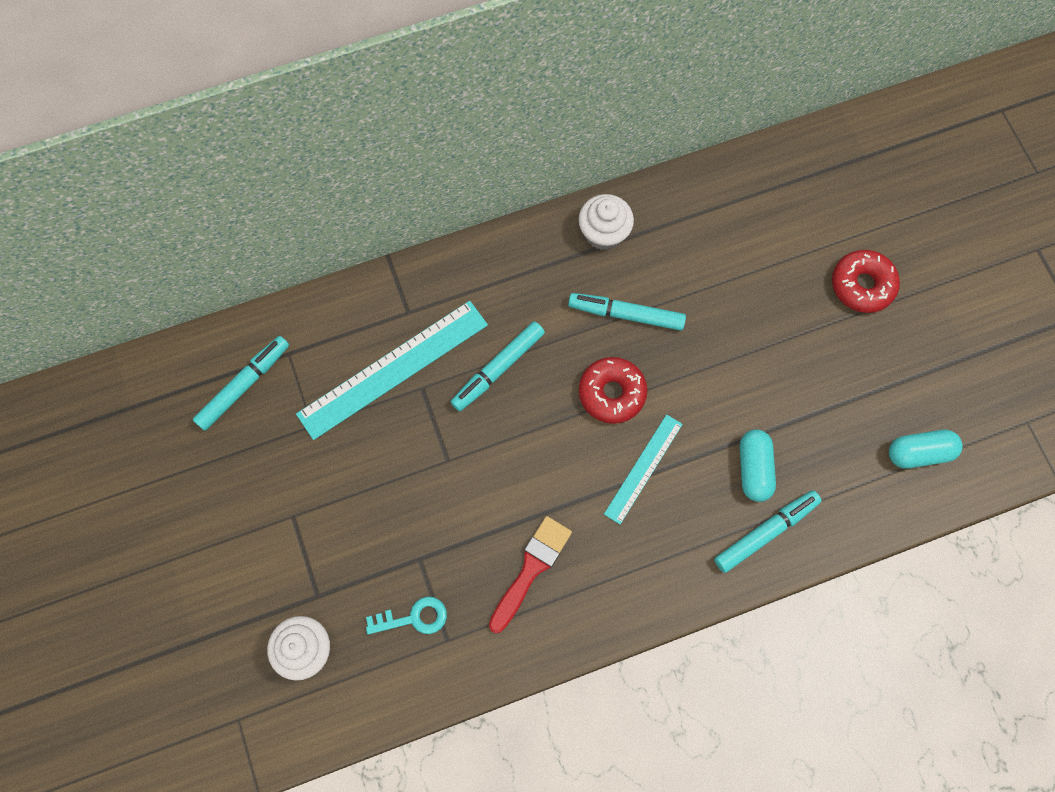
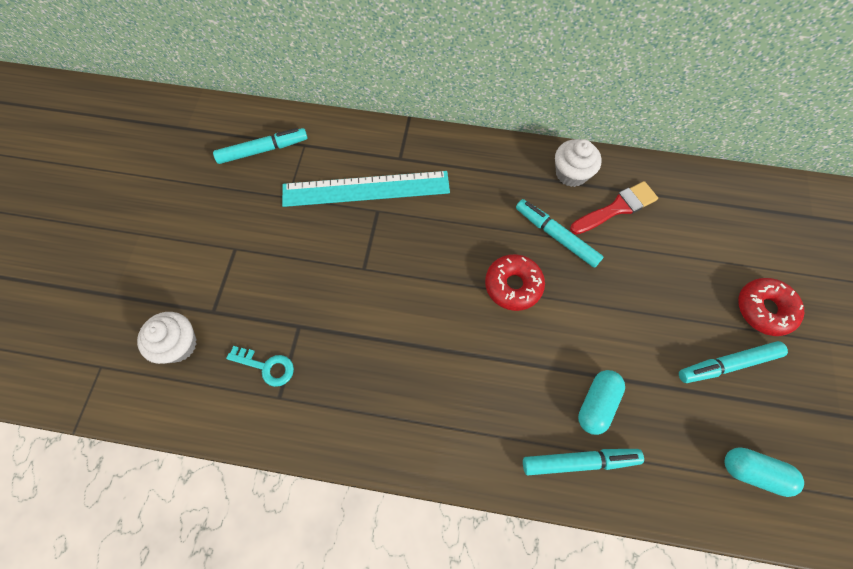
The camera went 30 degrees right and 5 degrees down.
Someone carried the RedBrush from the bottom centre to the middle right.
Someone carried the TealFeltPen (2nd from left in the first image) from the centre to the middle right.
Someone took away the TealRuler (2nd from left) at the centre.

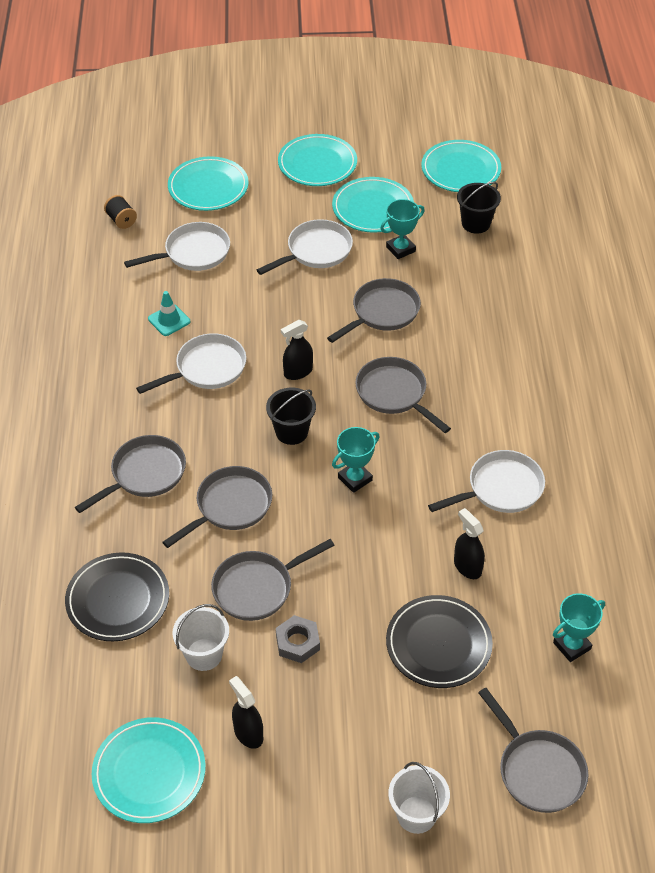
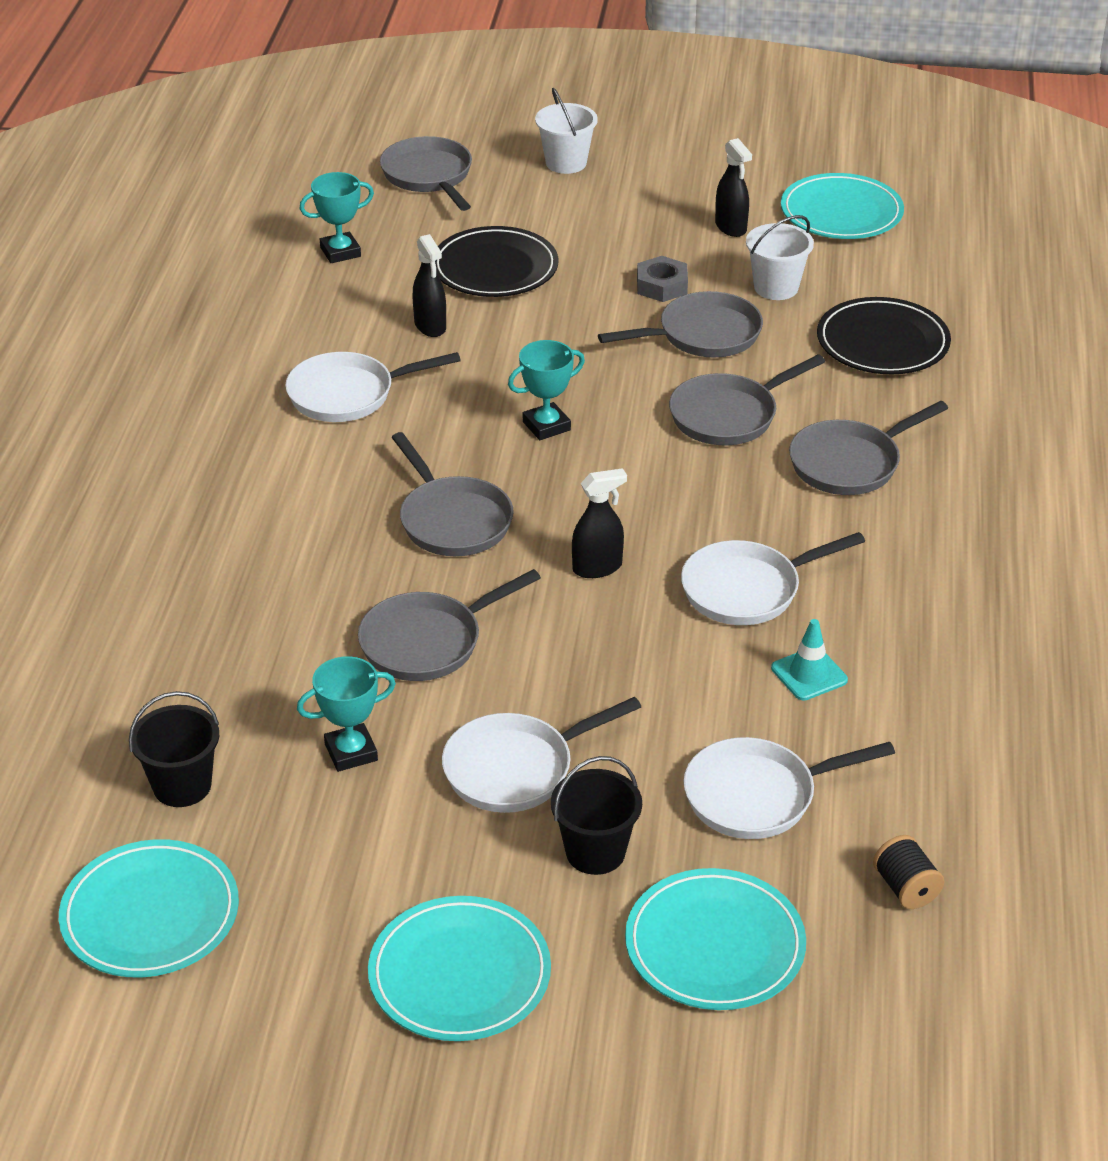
The camera went 170 degrees left and 10 degrees down.
Someone carried the BlackSandBucket (1st from left in the first image) from the centre to the bottom centre.
Someone took away the TealFlatDish (4th from left) at the top centre.

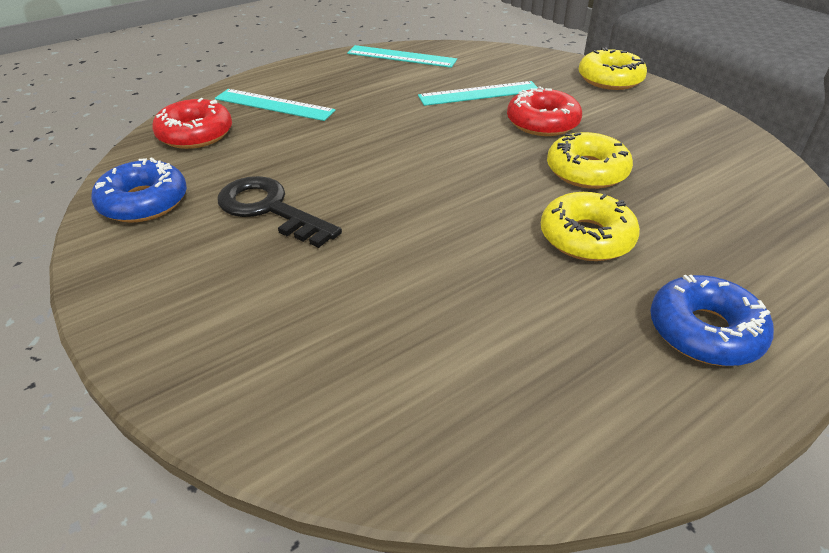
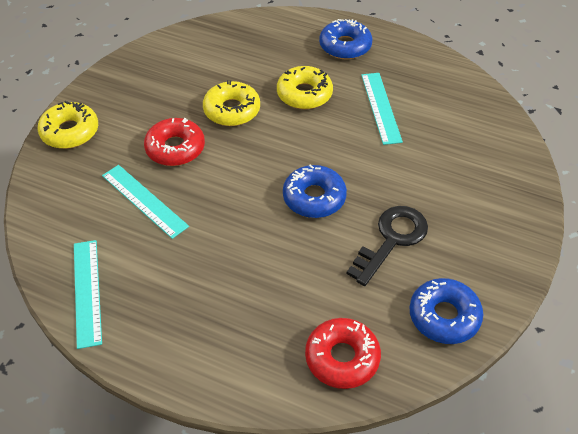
The camera went 120 degrees left and 10 degrees up.
Someone put down the CobaltDonut (1st from left) at the centre.
Someone rotated the BlackLatchkey at the centre by 150 degrees counterclockwise.
Someone carried the TealRuler (1st from left in the first image) from the top left to the top centre.

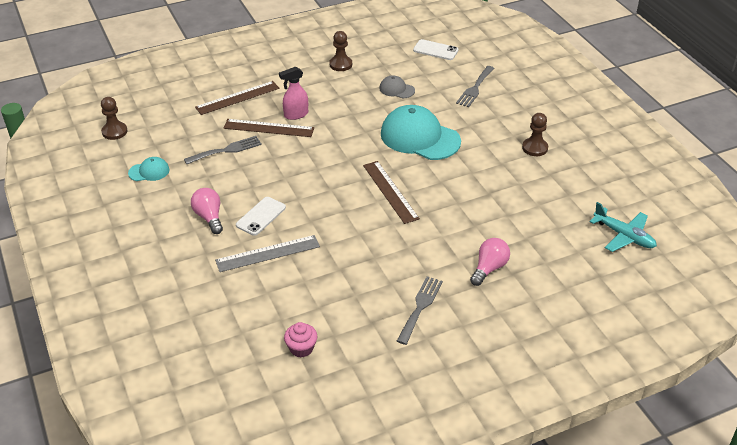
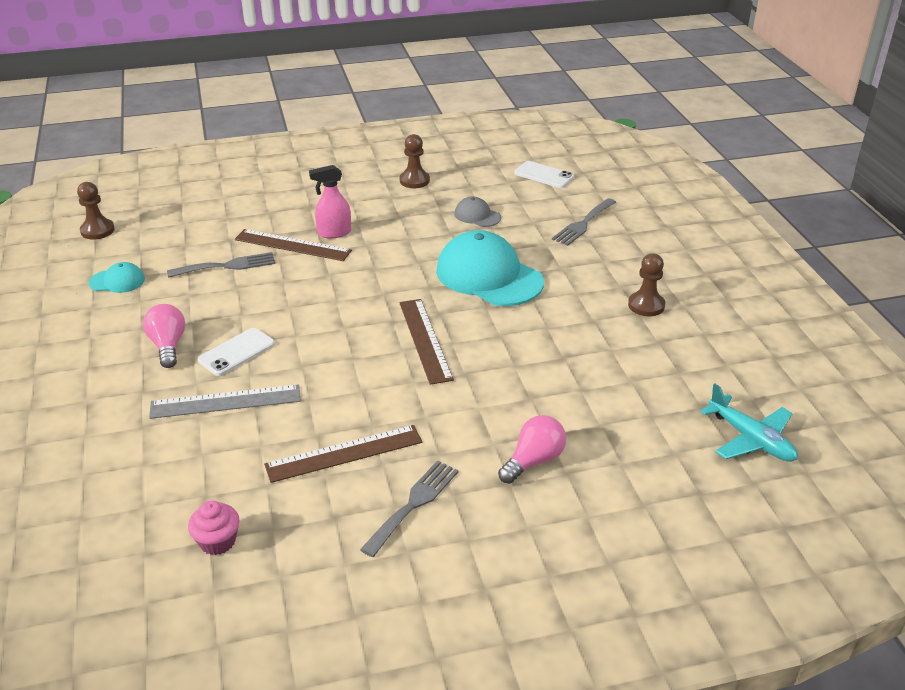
The camera went 10 degrees right and 5 degrees down.
Someone carried the DarkBrownRuler (1st from left in the first image) from the top left to the centre.

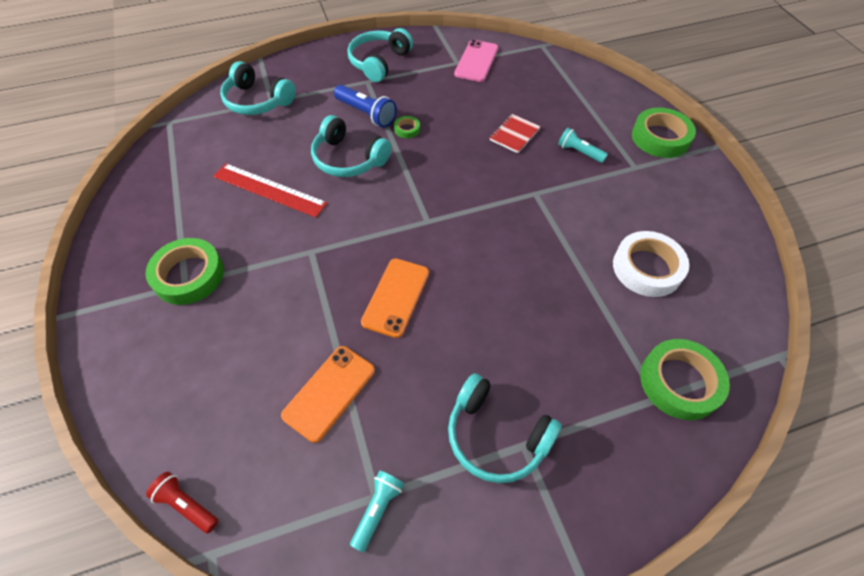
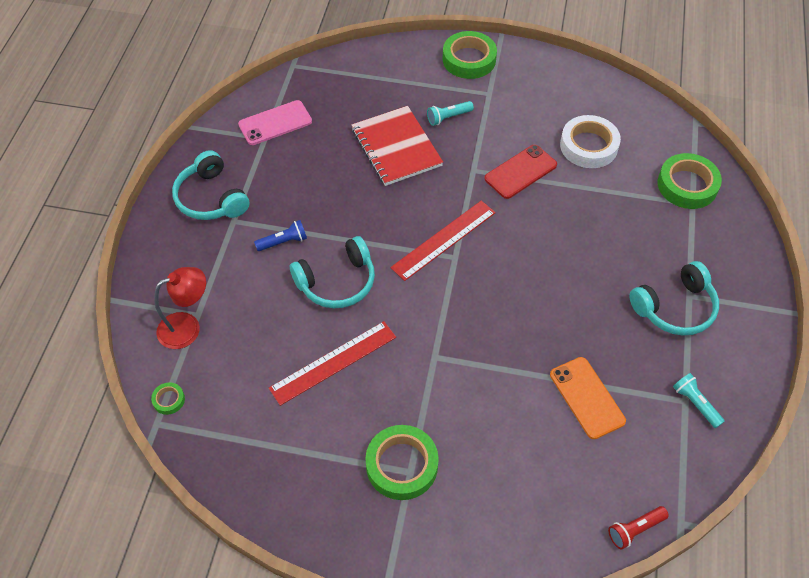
The camera went 60 degrees left and 0 degrees up.
Someone carried the GreenTape (2nd from left in the first image) from the top centre to the bottom left.
Someone swapped the TealHeadphones (1st from left) at the top left for the RedReadingLamp at the middle left.
Someone rotated the PinkMobilePhone at the top centre by 75 degrees counterclockwise.
Someone scaled the CobaltFlashlight at the top centre by 0.66.
Someone scaled the RedNotebook at the top centre by 1.86.
Someone put down the RedRuler (2nd from left) at the centre.
Someone put down the RedMobilePhone at the top centre.
Someone took away the OrangeColouredMobilePhone (2nd from left) at the centre.

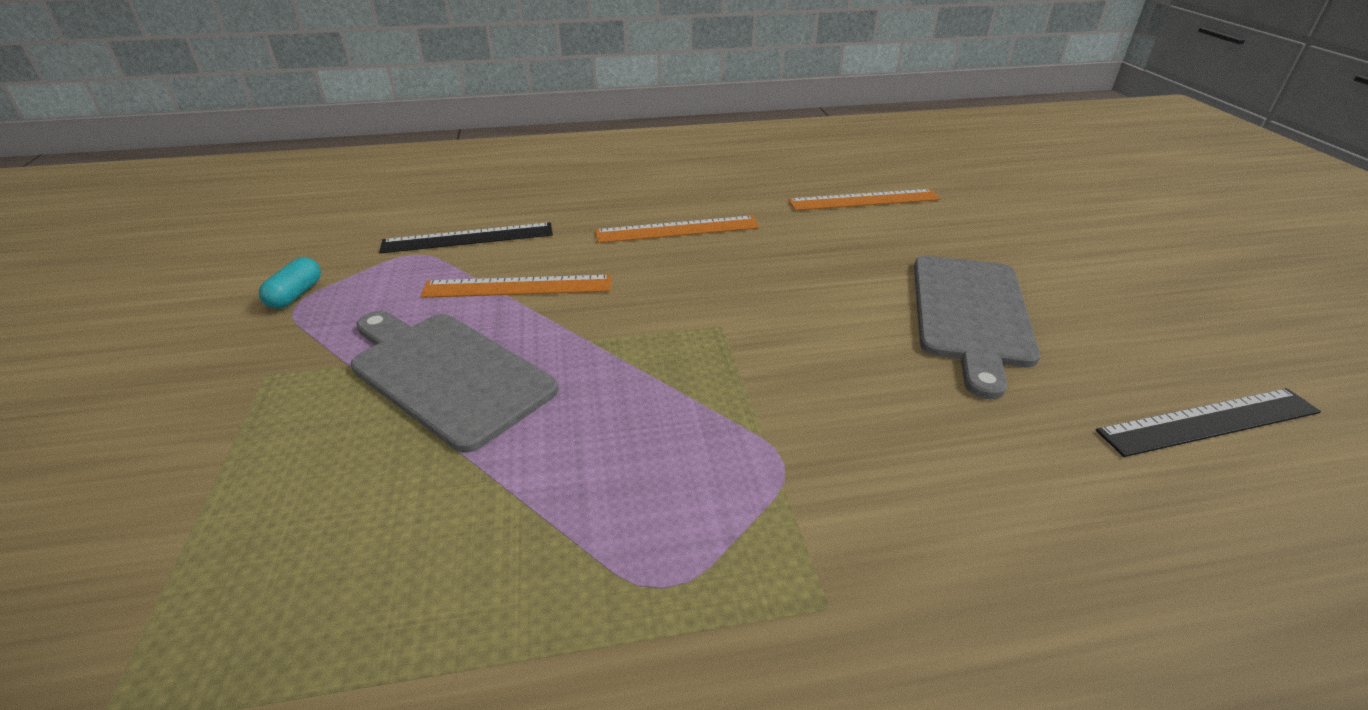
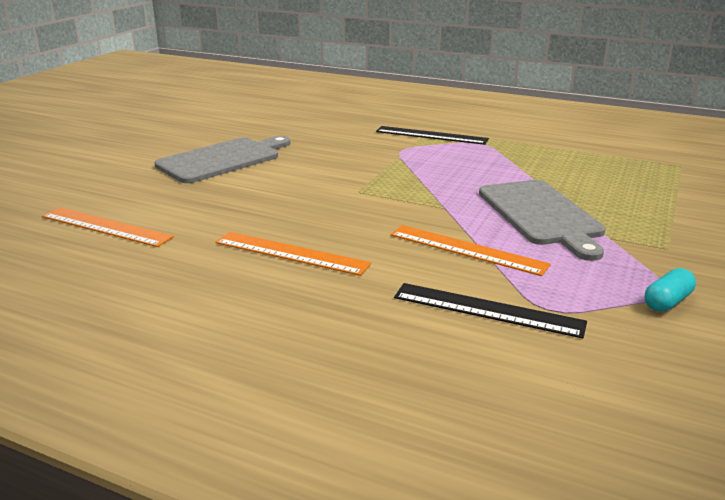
The camera went 145 degrees left and 10 degrees down.
Someone carried the BlackRuler (2nd from left in the first image) from the middle right to the top centre.

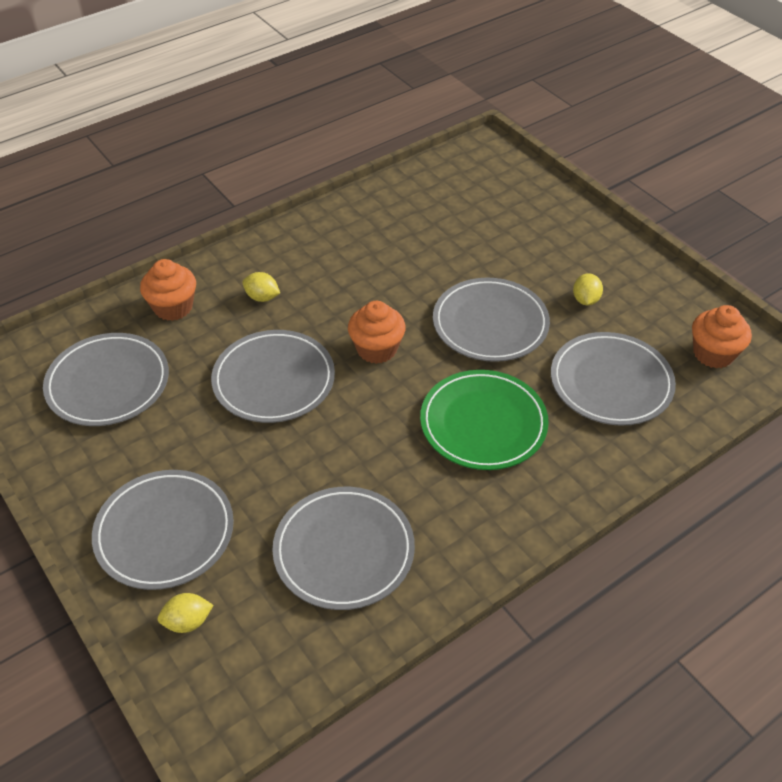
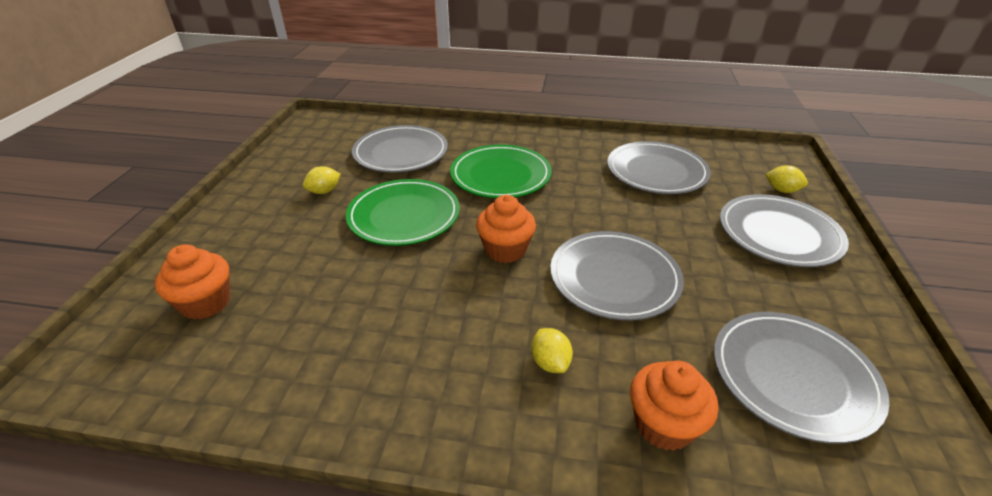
The camera went 135 degrees left and 10 degrees down.
Someone carried the OrangeColouredFairyCake (3rd from left in the first image) from the middle right to the middle left.
Someone repainted the GrayFlatDish (5th from left) at the centre, which became the GreenFlatDish (1st from left) at the centre.

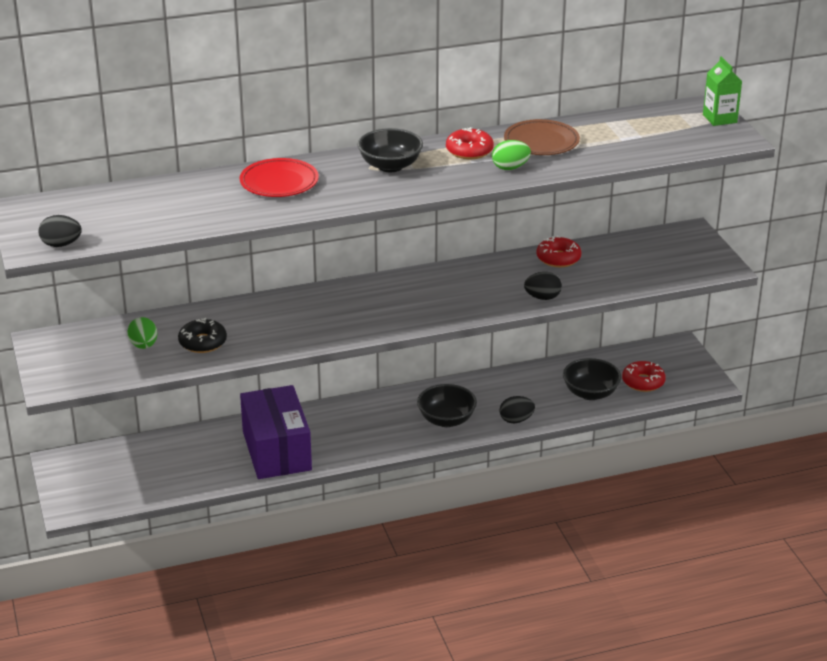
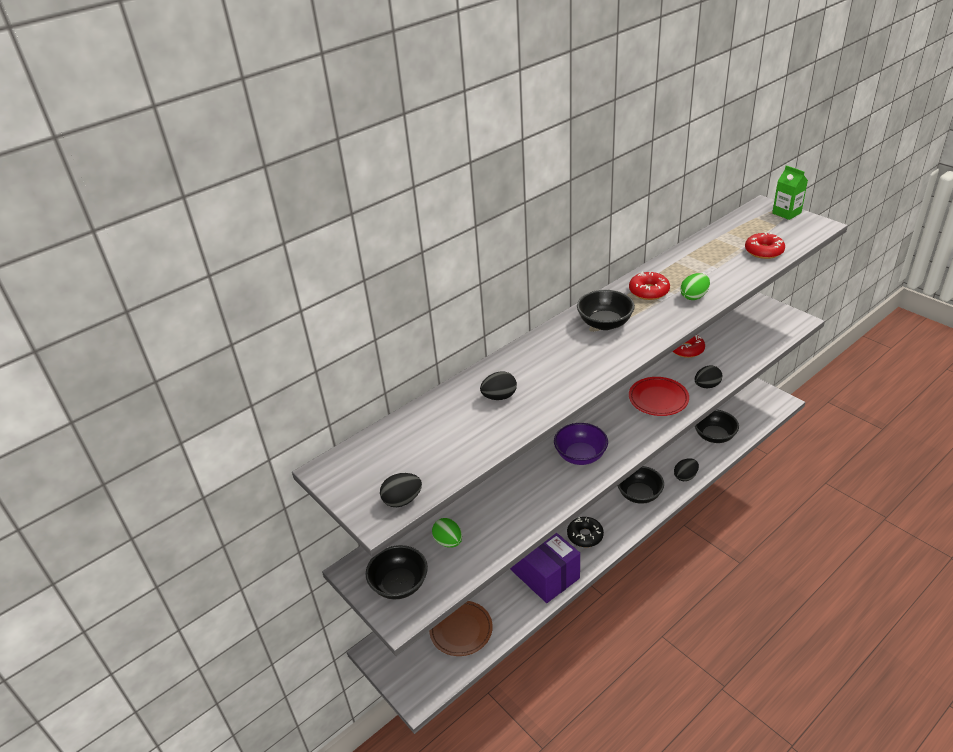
The camera went 20 degrees left and 5 degrees up.
Someone put down the BlackBowl (1st from left) at the bottom centre.
Someone carried the DarkBrownFlatDish from the top centre to the bottom centre.
Someone put down the BlackToyEgg (2nd from left) at the centre.
Someone put down the VioletBowl at the centre.
Someone carried the BlackDonut from the middle left to the bottom centre.
Someone carried the RedFlatDish from the top centre to the middle right.
Someone carried the RedDonut (3rd from left) from the middle right to the top right.

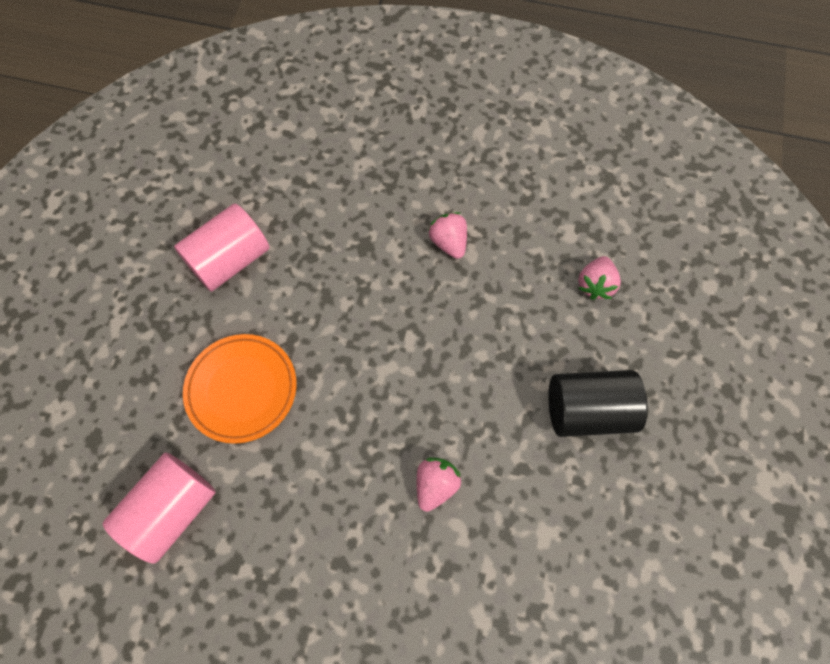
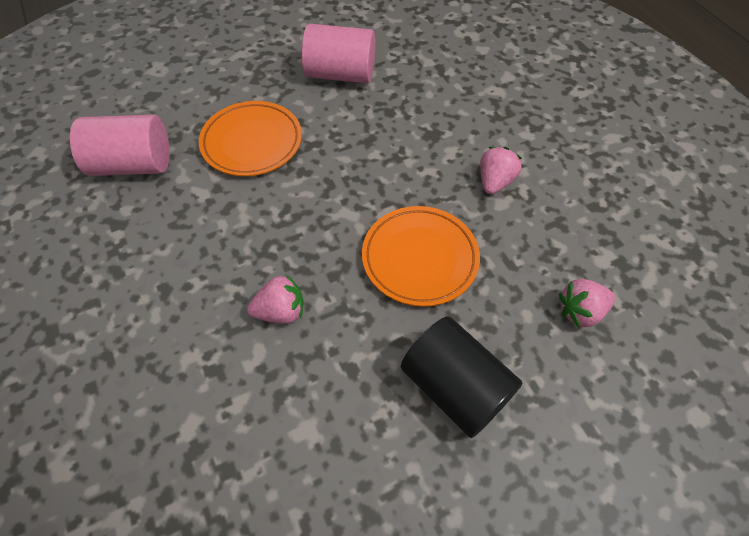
The camera went 50 degrees right and 10 degrees down.
Someone put down the OrangeColouredFlatDish (2nd from left) at the centre.

